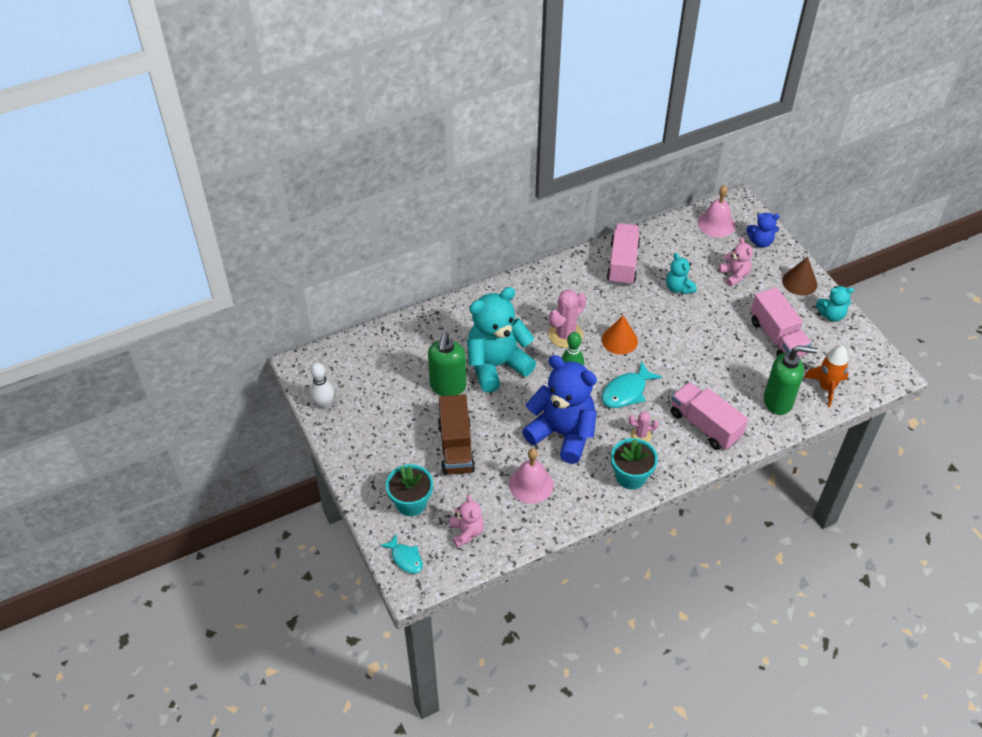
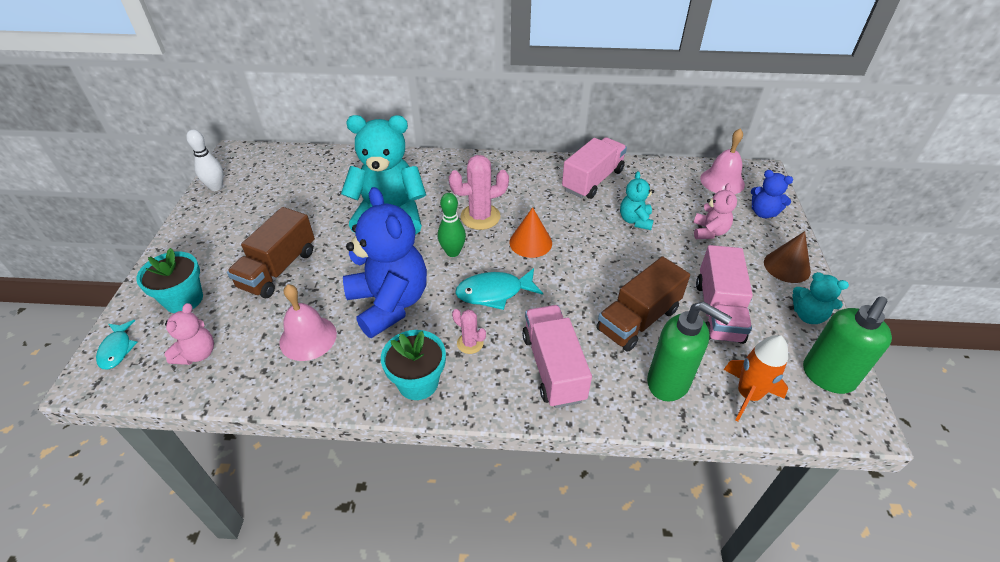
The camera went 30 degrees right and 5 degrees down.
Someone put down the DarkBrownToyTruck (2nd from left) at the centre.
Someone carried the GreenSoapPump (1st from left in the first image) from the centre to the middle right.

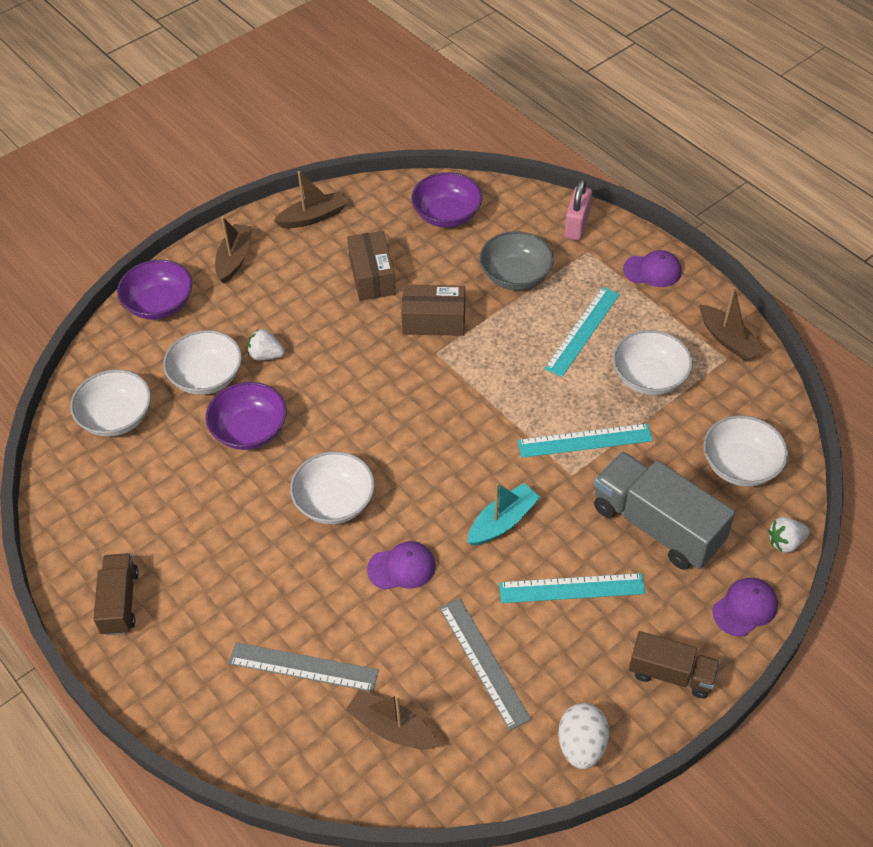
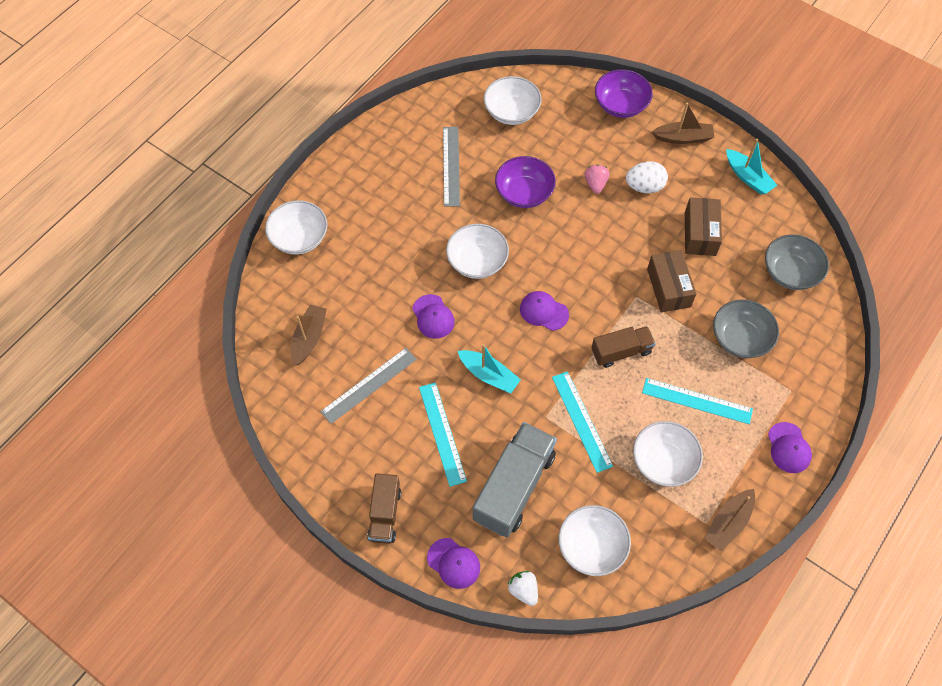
The camera went 75 degrees right and 10 degrees up.
Someone carried the SnowWhiteBowl (2nd from left in the first image) from the middle left to the top left.
Someone carried the GrayRuler (1st from left in the first image) from the bottom centre to the top centre.
Someone put down the VioletBaseballCap (3rd from left) at the centre.
Someone repainted the SnowWhiteStrawberry (1st from left) at the middle left, which became the PinkStrawberry at the top centre.
Someone carried the DarkBrownToyTruck (1st from left in the first image) from the bottom left to the centre.
Someone carried the SnowWhiteToyEgg from the bottom right to the top right.
Someone rotated the DarkBrownParcel (1st from left in the first image) at the top centre by 60 degrees counterclockwise.
Someone repainted the DarkBrownSailboat (2nd from left) at the top centre, which became the TealSailboat (2nd from left) at the top right.
Someone repainted the VioletBowl (3rd from left) at the top centre, which became the GrayBowl (2nd from left) at the middle right.
Someone took away the PinkPadlock at the top centre.

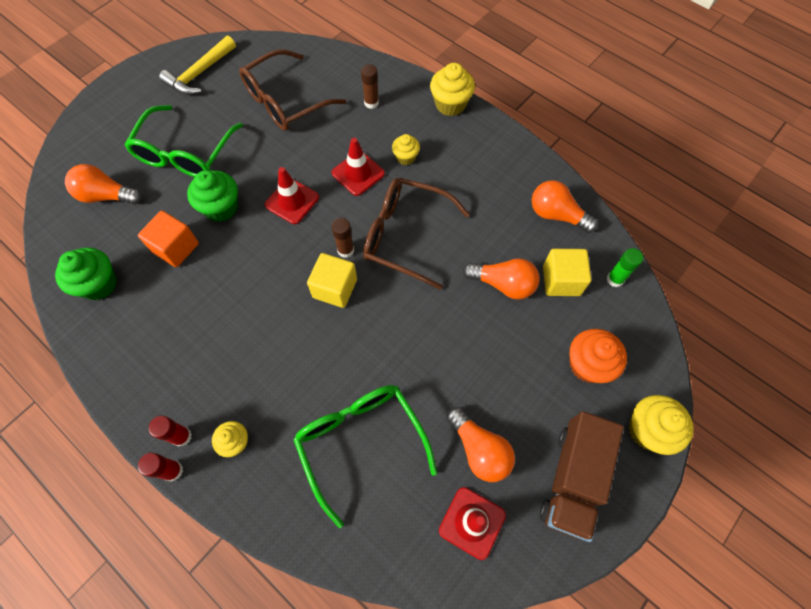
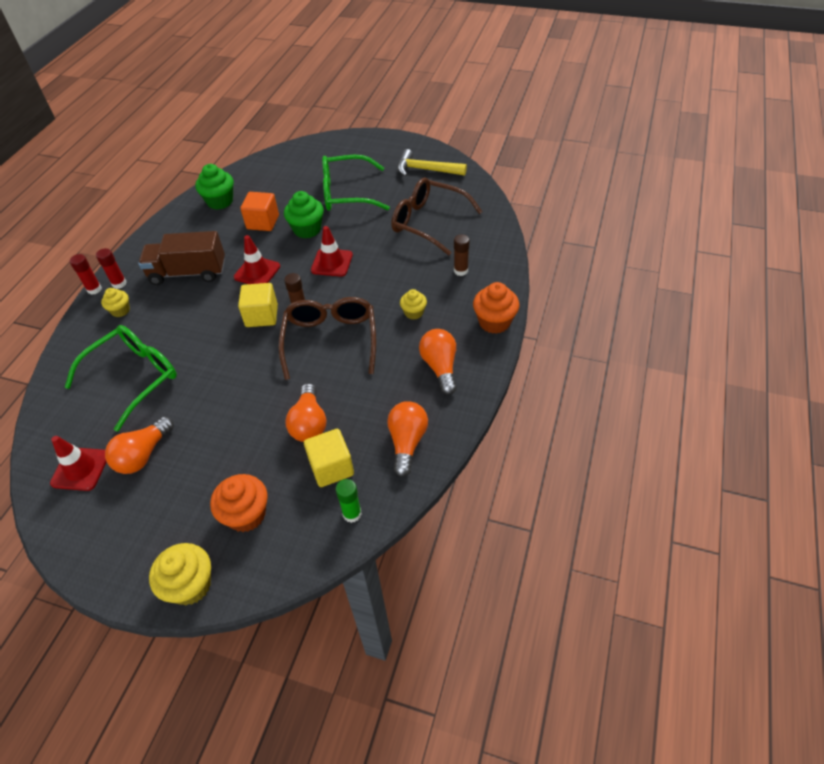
The camera went 70 degrees right and 15 degrees down.
Someone carried the DarkBrownToyTruck from the bottom right to the middle left.
Someone carried the RedSafetyCone (2nd from left) from the top centre to the middle left.
Someone carried the OrangeColouredBulb (1st from left in the first image) from the top left to the centre.
Someone repainted the BrightYellowFairyCake (3rd from left) at the top centre, which became the OrangeColouredFairyCake (2nd from left) at the centre.

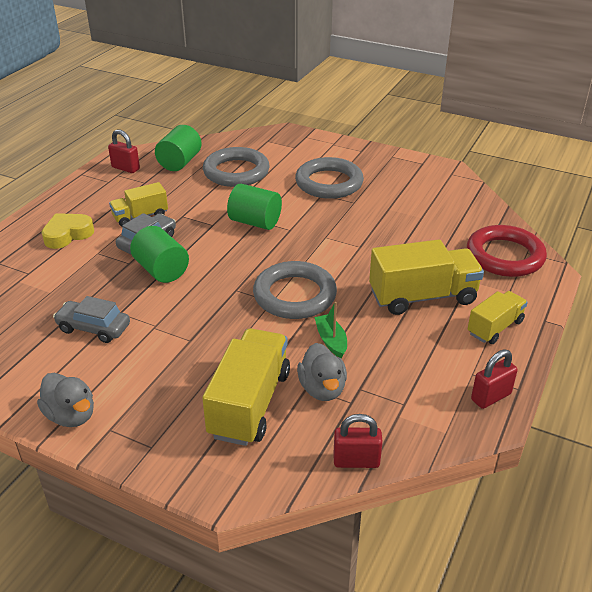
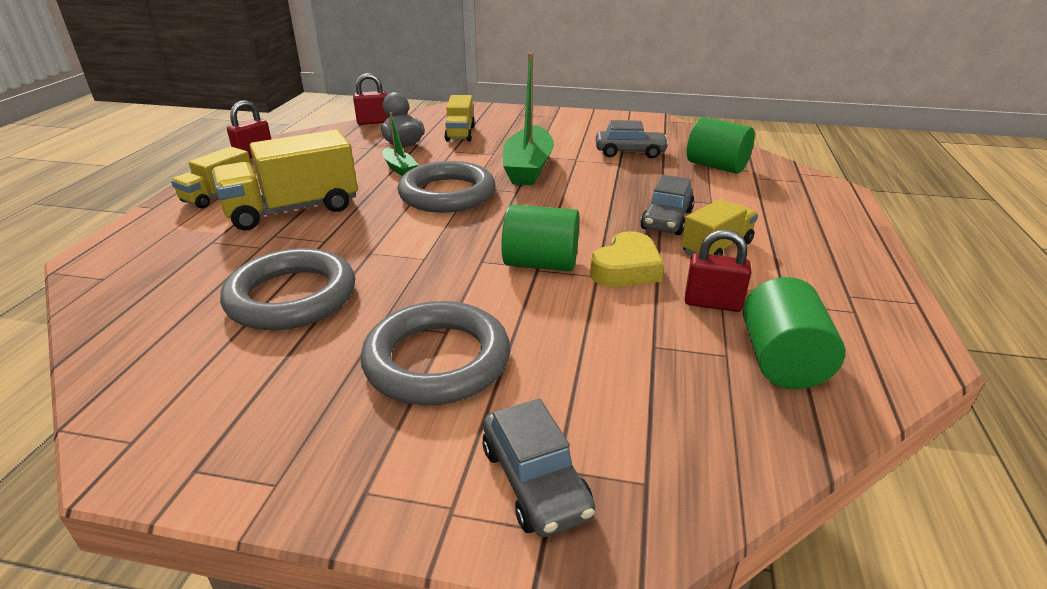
The camera went 165 degrees right and 5 degrees down.
Someone carried the GrayRing (1st from left) from the top centre to the middle left.
Someone scaled the BrightYellowToyTruck (2nd from left in the first image) at the centre by 0.59.
Someone put down the GrayAutomobile (1st from left) at the bottom centre.
Someone put down the GreenSailboat (2nd from left) at the top centre.
Someone carried the BrightYellowLoveHeart from the middle left to the centre.
Someone carried the RedPadlock (1st from left in the first image) from the top left to the middle right.
Someone carried the GreenCylinder (1st from left in the first image) from the middle left to the top right.
Someone took away the GrayRubberDuck (1st from left) at the bottom left.
Someone took away the RedRing at the middle right.

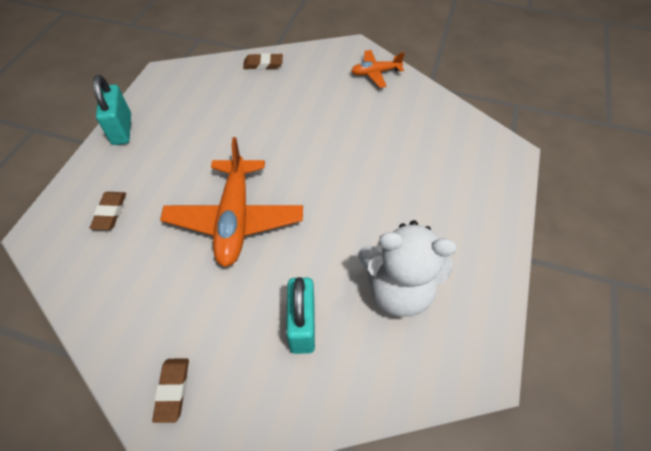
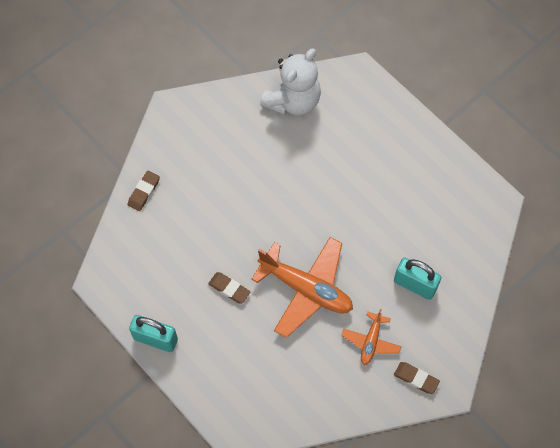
The camera went 60 degrees left and 10 degrees up.
Someone carried the DarkBrownPencilEraser (1st from left in the first image) from the middle left to the centre.
Someone carried the SnowWhiteStuffedBear from the centre to the top centre.
Someone carried the OrangeColouredPlane (2nd from left) from the top centre to the bottom centre.

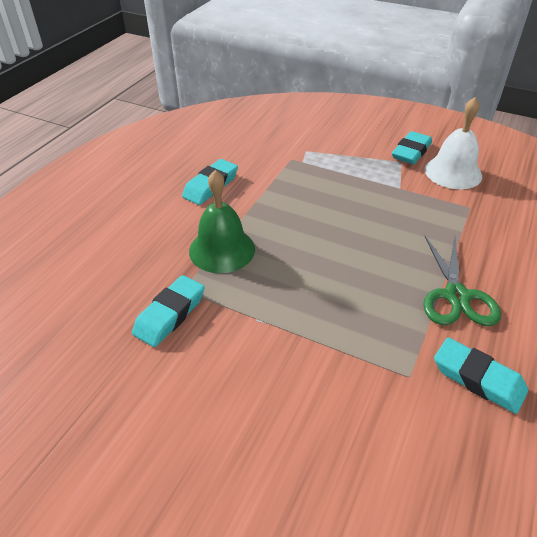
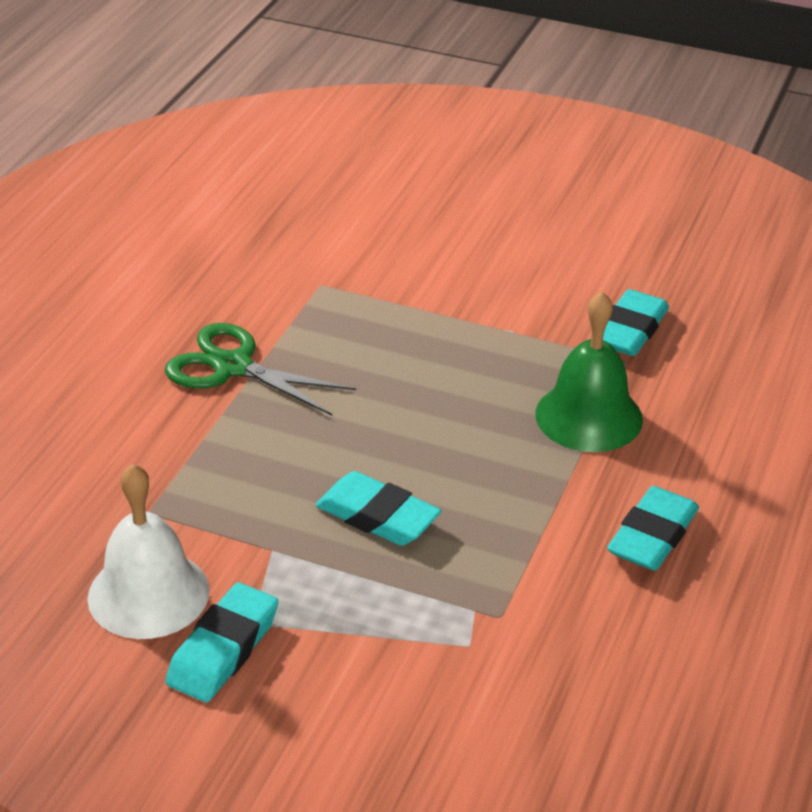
The camera went 175 degrees right and 5 degrees down.
Someone rotated the GreenShears at the middle right by 60 degrees counterclockwise.
Someone carried the TealPencilEraser (4th from left in the first image) from the bottom right to the centre.

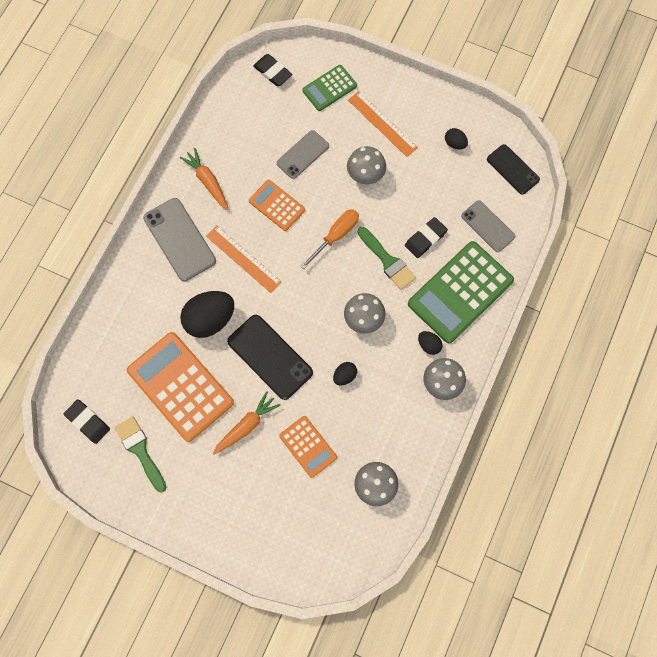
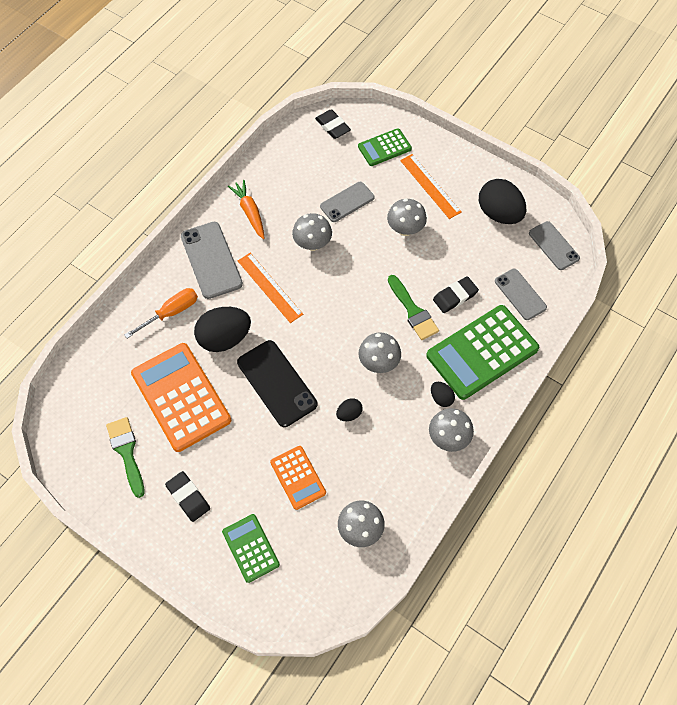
The camera went 10 degrees right and 10 degrees down.
Someone carried the OrangeColouredScrewdriver from the centre to the middle left.
Someone carried the BlackPencilEraser (1st from left) from the middle left to the bottom left.
Someone put down the GreenCalculator (1st from left) at the bottom centre.
Someone swapped the OrangeColouredCalculator (2nd from left) at the top centre for the GrayMushroom (1st from left) at the top centre.
Someone scaled the BlackToyEgg (4th from left) at the top right by 2.10.
Someone repainted the BlackMobilePhone (2nd from left) at the top right, which became the GrayMobilePhone (4th from left) at the middle right.
Someone took away the OrangeColouredToyCarrot (2nd from left) at the centre.

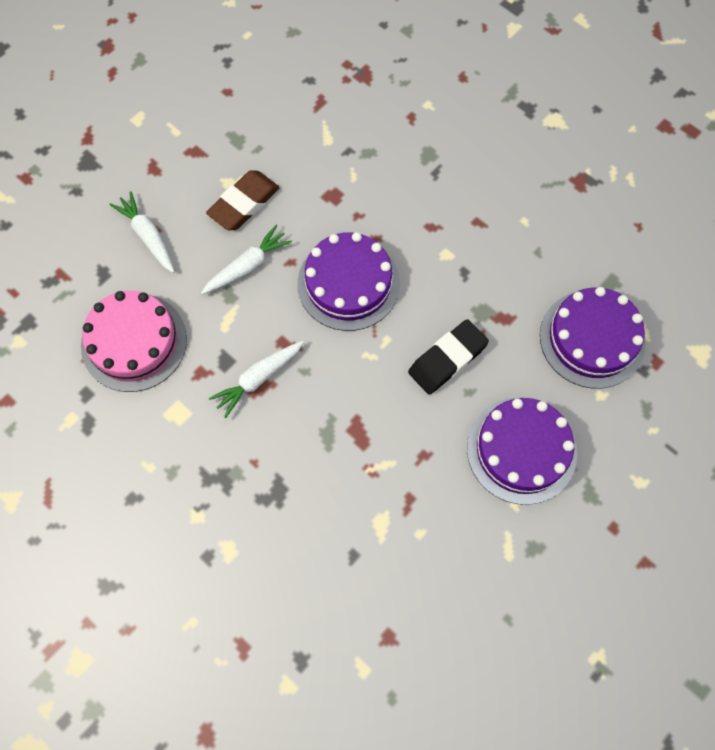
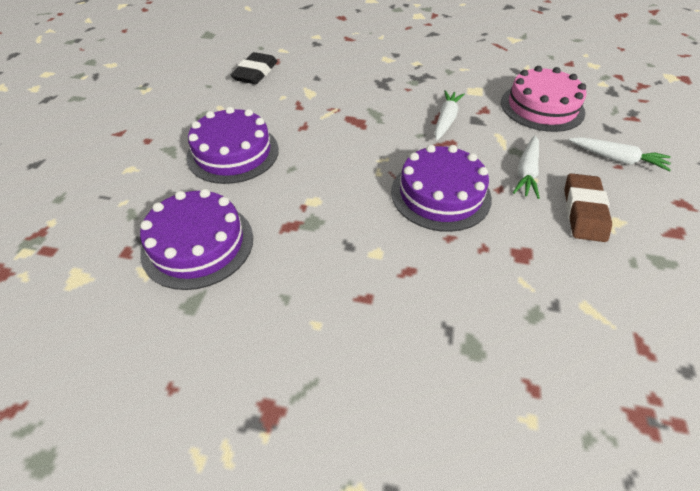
The camera went 150 degrees right and 20 degrees down.
Someone carried the BlackPencilEraser from the centre to the top centre.

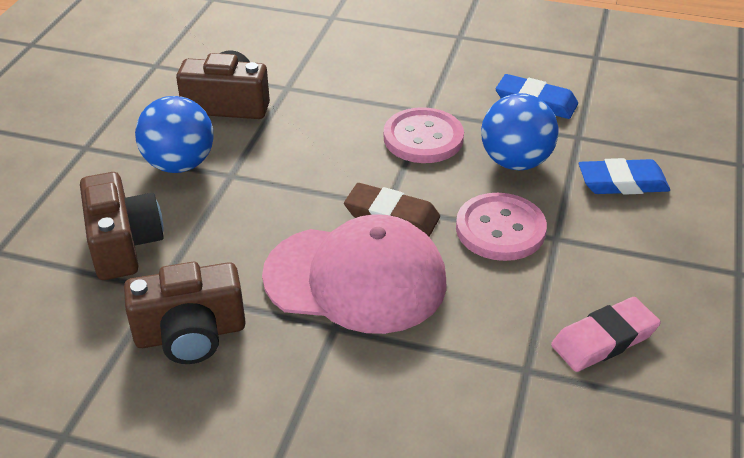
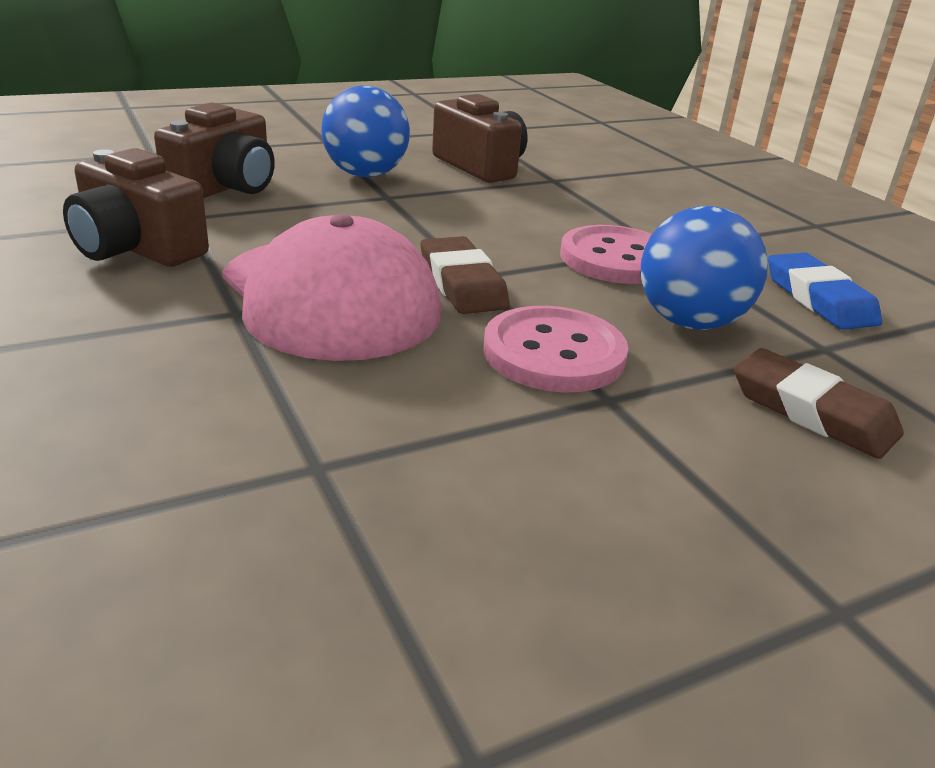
The camera went 45 degrees right and 10 degrees down.
Someone repainted the CobaltPencilEraser (2nd from left) at the middle right, which became the DarkBrownPencilEraser (2nd from left) at the middle right.
Someone took away the PinkPencilEraser at the bottom right.

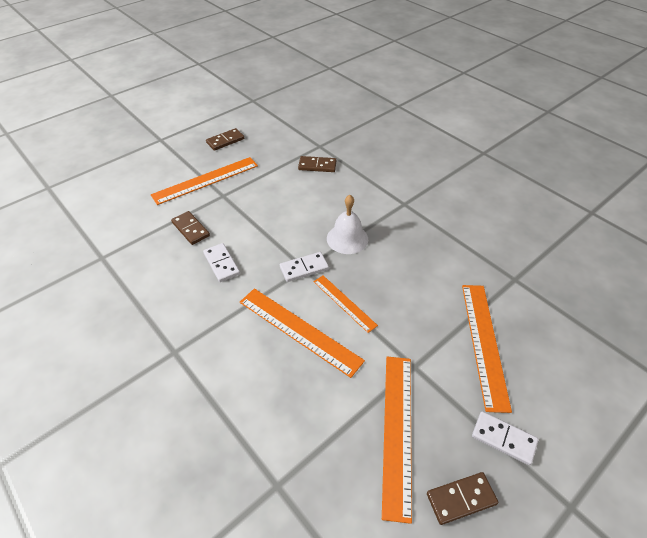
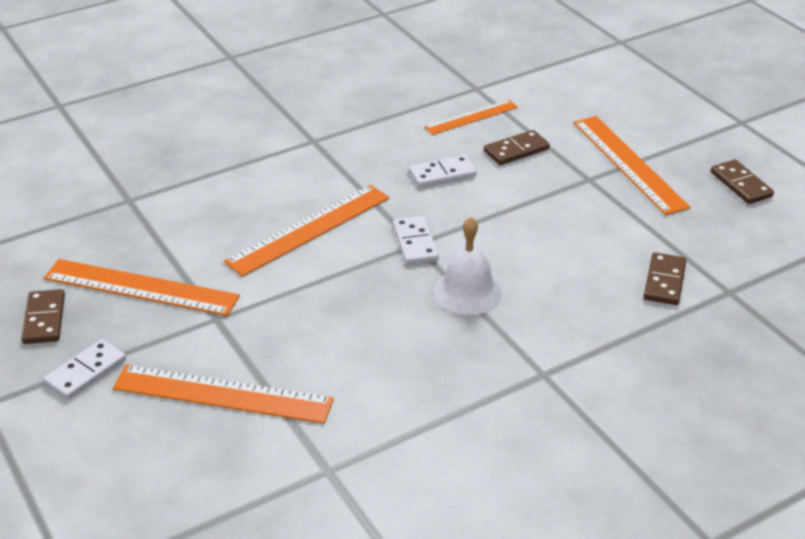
The camera went 100 degrees right and 10 degrees down.
Someone carried the OrangeColouredRuler (3rd from left in the first image) from the centre to the top centre.

